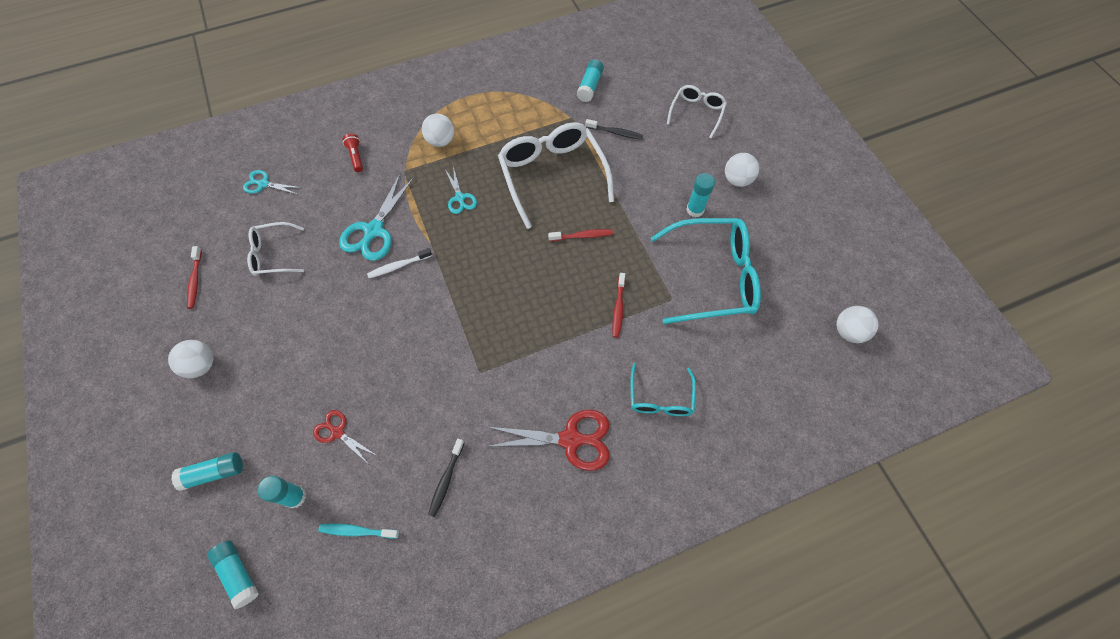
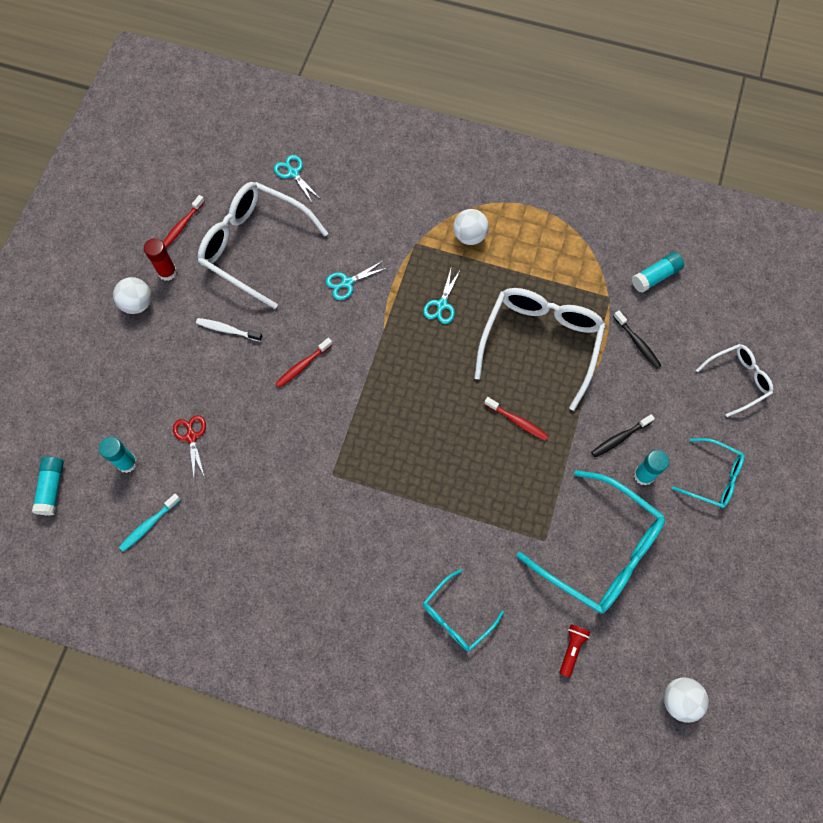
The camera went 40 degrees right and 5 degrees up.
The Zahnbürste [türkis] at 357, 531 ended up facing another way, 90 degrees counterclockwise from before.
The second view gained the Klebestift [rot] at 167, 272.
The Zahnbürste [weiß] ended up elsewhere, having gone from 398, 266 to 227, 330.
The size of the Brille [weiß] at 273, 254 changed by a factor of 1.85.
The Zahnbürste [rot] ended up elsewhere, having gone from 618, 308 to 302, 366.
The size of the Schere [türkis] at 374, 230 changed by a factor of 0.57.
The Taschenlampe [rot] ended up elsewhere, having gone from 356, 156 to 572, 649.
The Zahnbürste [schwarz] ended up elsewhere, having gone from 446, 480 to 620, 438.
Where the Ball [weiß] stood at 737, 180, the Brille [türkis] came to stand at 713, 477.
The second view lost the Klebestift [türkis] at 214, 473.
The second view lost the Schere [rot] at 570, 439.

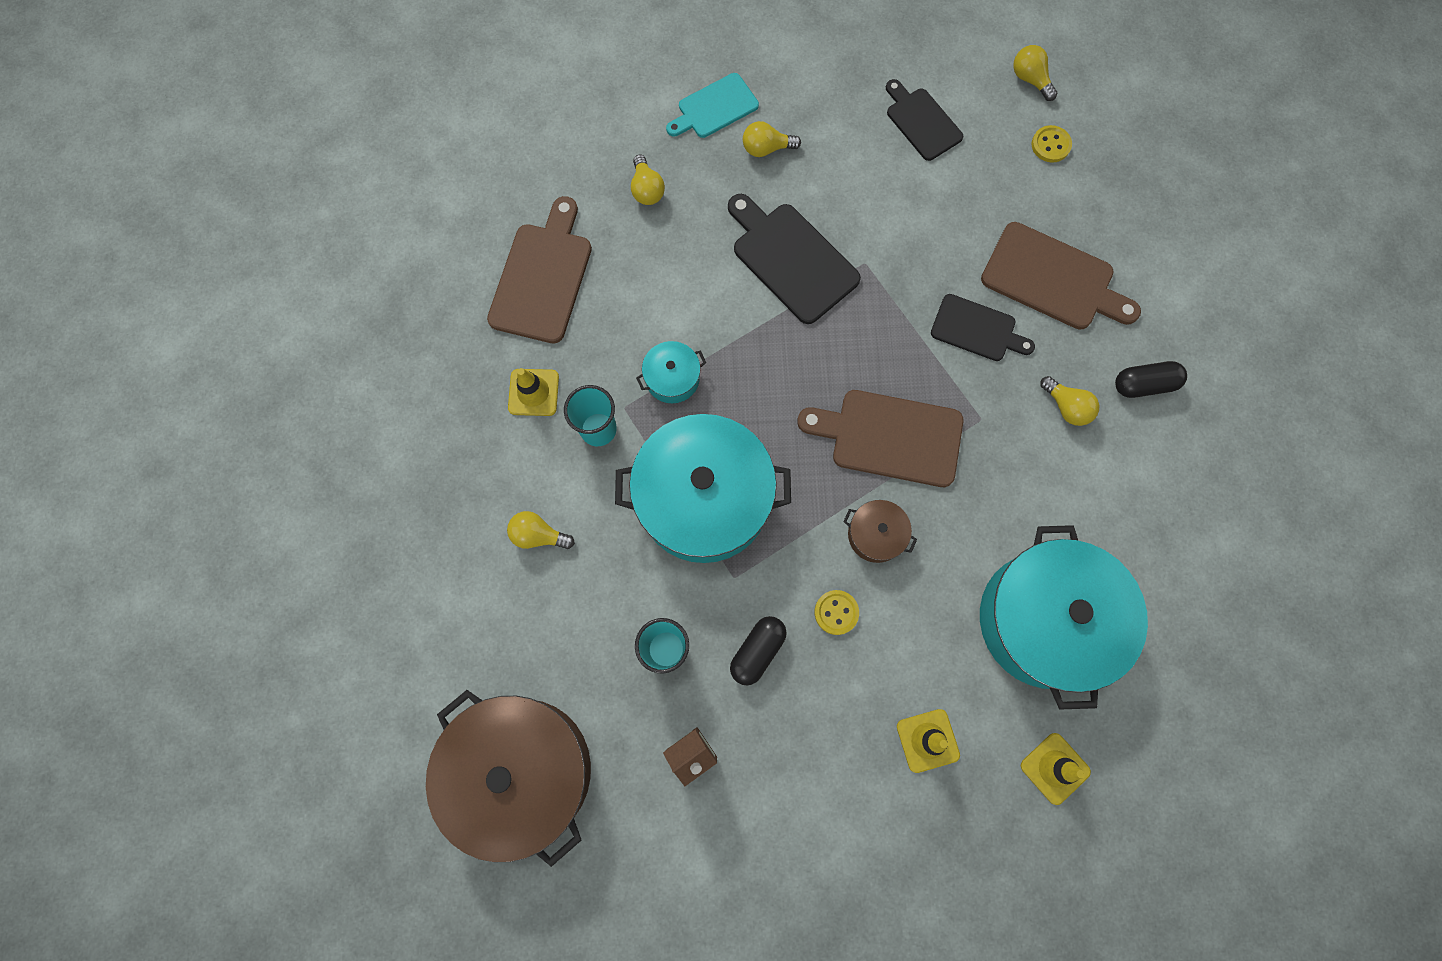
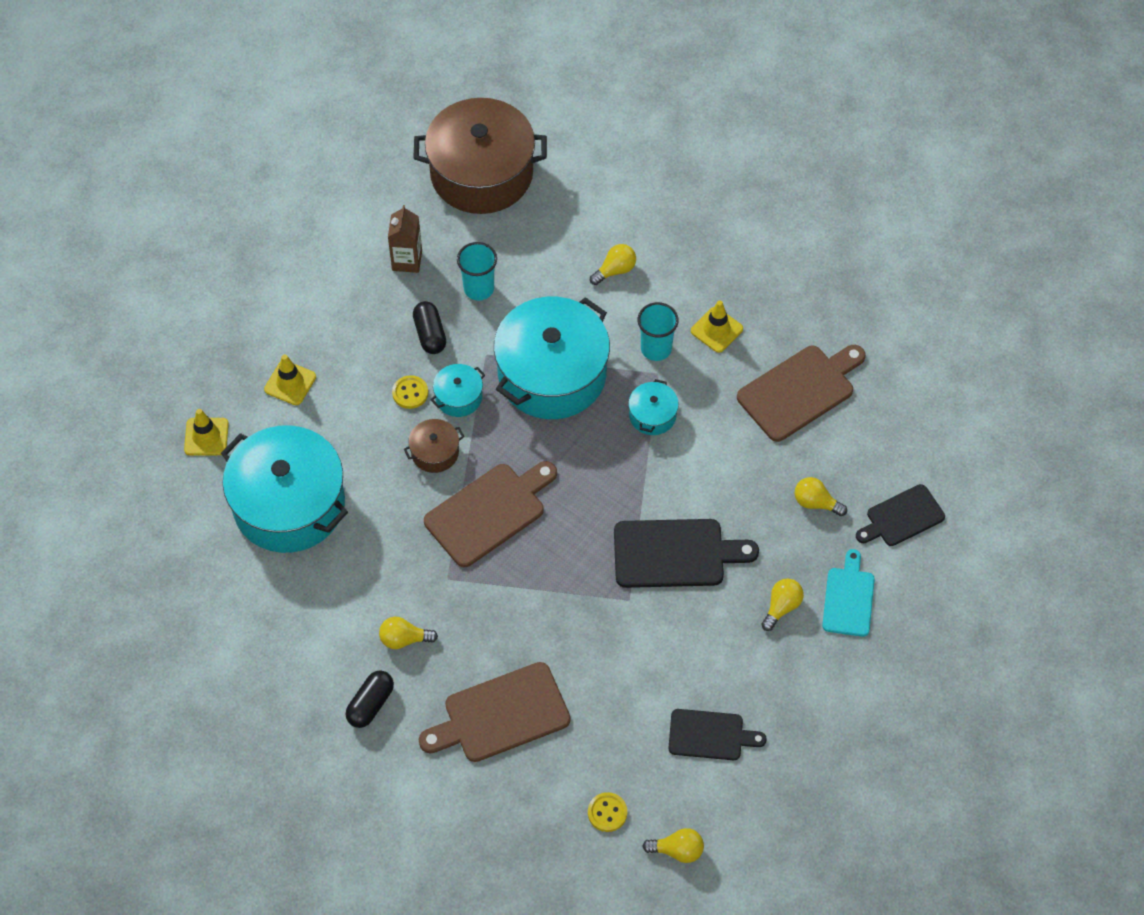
The camera went 130 degrees right and 15 degrees down.
The second view gained the Kochtopf [türkis] at 458, 397.
The Schneidebrett [braun] at 543, 277 ended up facing another way, 90 degrees counterclockwise from before.
The Schneidebrett [schwarz] ended up elsewhere, having gone from 977, 329 to 902, 517.

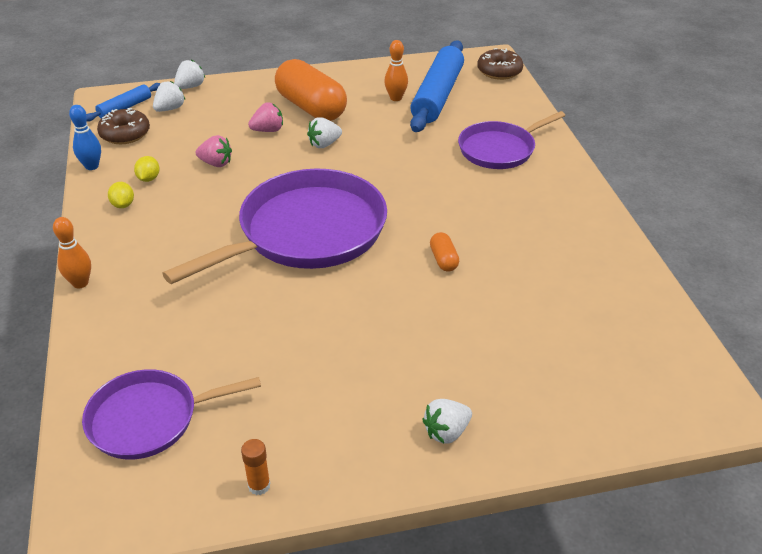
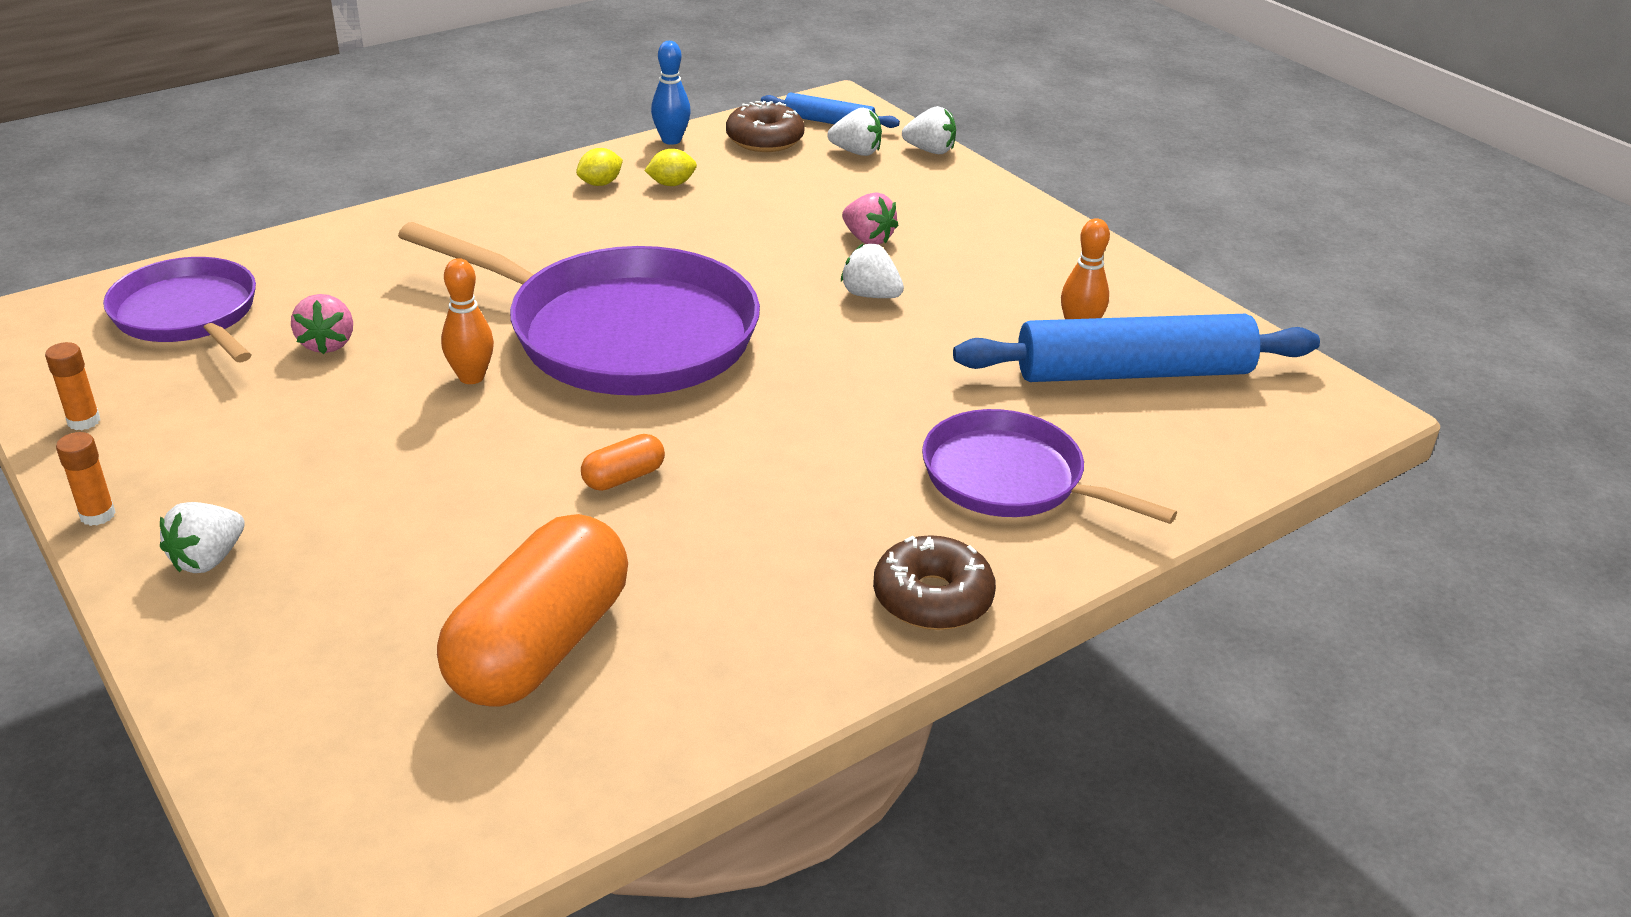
The camera went 65 degrees right and 5 degrees down.
The second view gained the Klebestift [orange] at 97, 515.
The Erdbeere [weiß] at 446, 432 ended up facing another way, 90 degrees counterclockwise from before.
The Erdbeere [rosa] ended up elsewhere, having gone from 216, 163 to 327, 344.
The Kapsel [orange] ended up elsewhere, having gone from 311, 108 to 540, 646.
The Bowlingkegel [orange] ended up elsewhere, having gone from 80, 283 to 471, 377.
The Donut [braun] ended up elsewhere, having gone from 499, 71 to 932, 598.

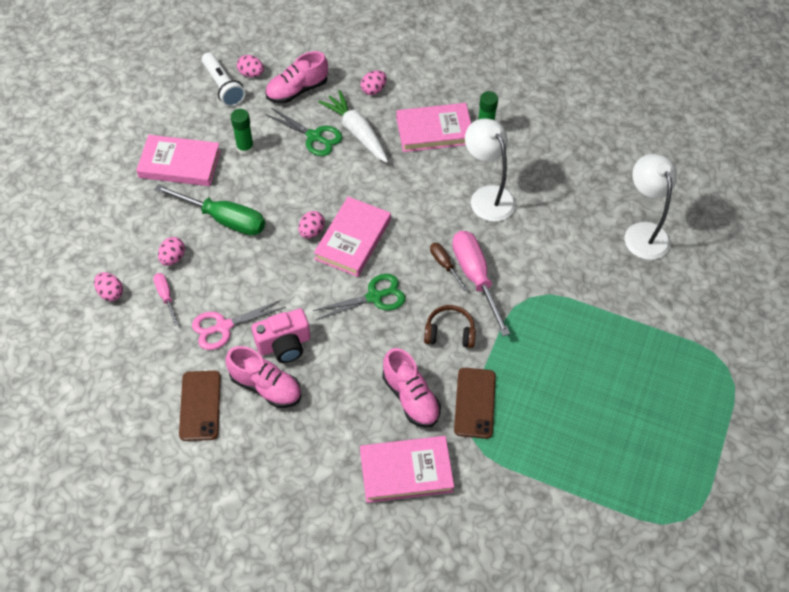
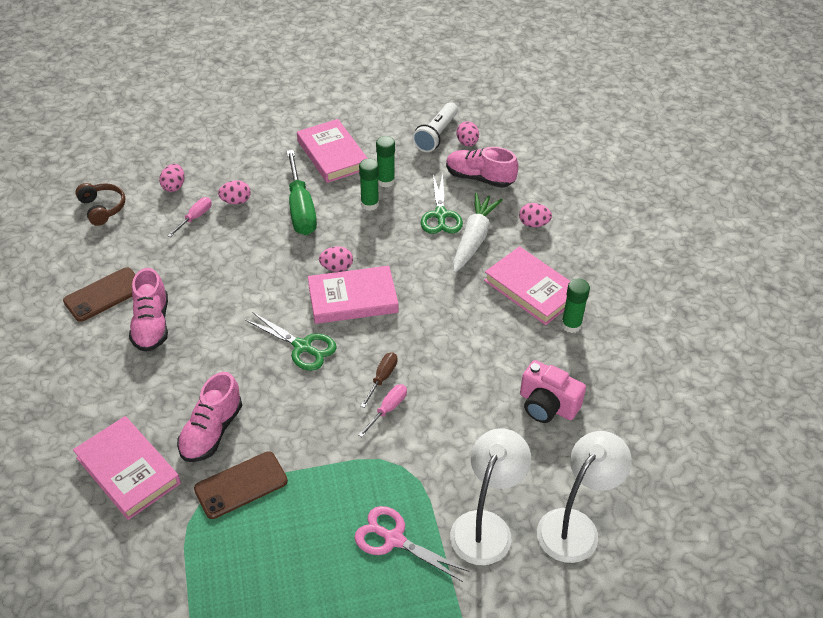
The camera went 55 degrees right and 10 degrees down.
The Kopfhörer [braun] ended up elsewhere, having gone from 449, 332 to 102, 208.
The Schere [rosa] ended up elsewhere, having gone from 223, 326 to 394, 539.
The size of the Schraubenzieher [rosa] at 475, 277 changed by a factor of 0.50.
The second view gained the Klebestift [grün] at 369, 204.
The Lampe [weiß] ended up elsewhere, having gone from 487, 196 to 486, 526.
The Kamera [rosa] ended up elsewhere, having gone from 284, 344 to 547, 405.

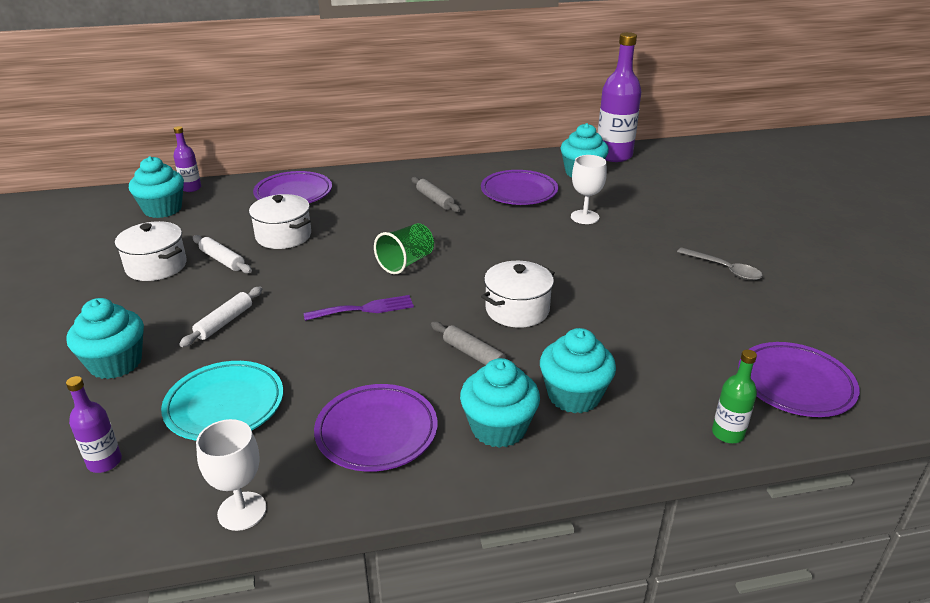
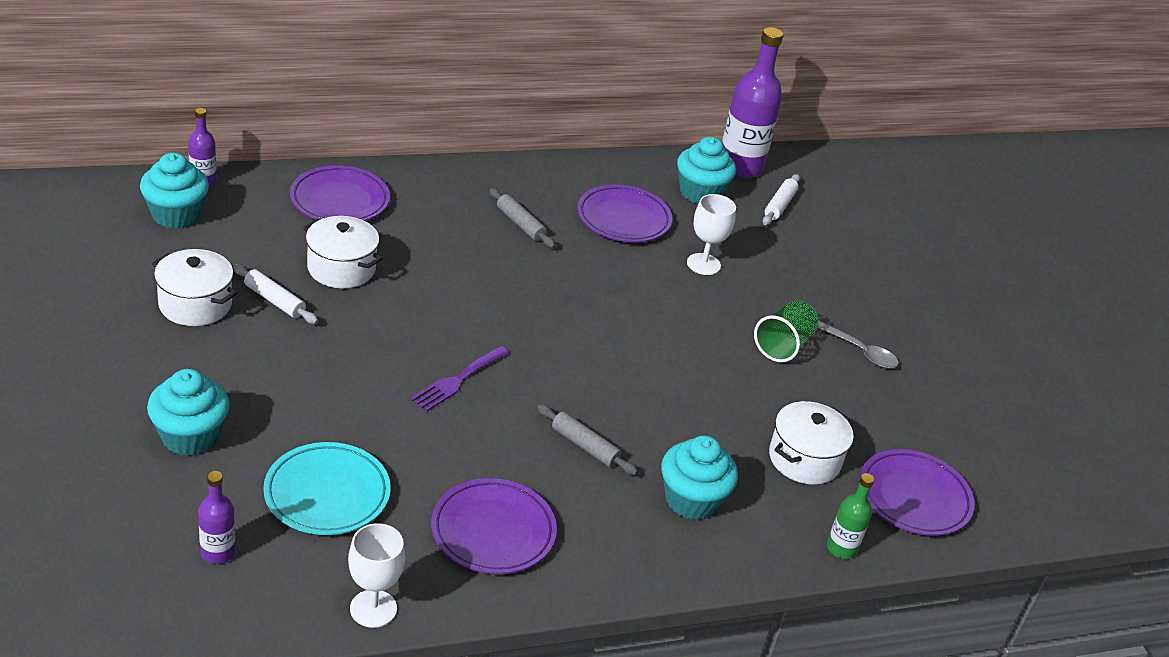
The camera went 10 degrees left and 5 degrees up.
The Gabel [lila] at 364, 309 ended up facing another way, 150 degrees clockwise from before.
The Becher [grün] ended up elsewhere, having gone from 406, 262 to 783, 345.
The Nudelholz [weiß] ended up elsewhere, having gone from 224, 322 to 779, 205.
The Kochtopf [weiß] ended up elsewhere, having gone from 517, 310 to 804, 459.
The second view lost the Muffin [türkis] at 498, 428.

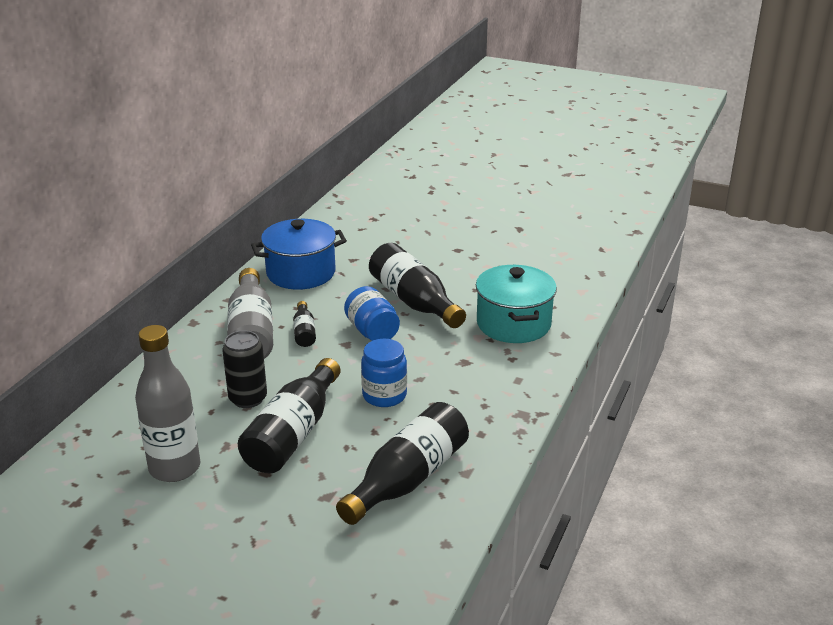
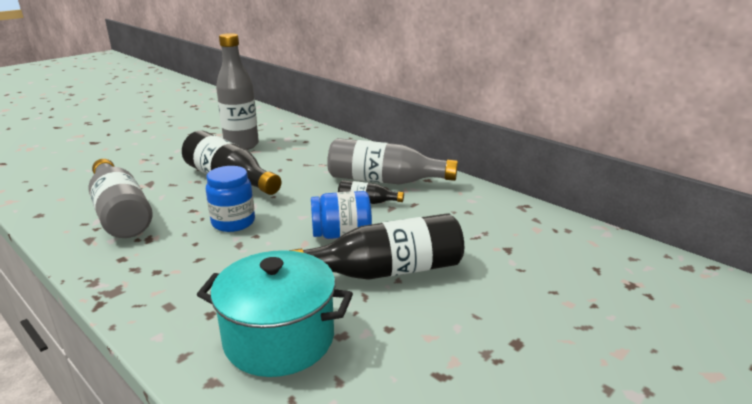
The camera went 110 degrees right and 5 degrees down.
What was the Flasche [schwarz] at 408, 479 turned into the Flasche [grau] at 120, 213.
The second view lost the Dose [schwarz] at 248, 398.
The second view lost the Kochtopf [blau] at 301, 273.

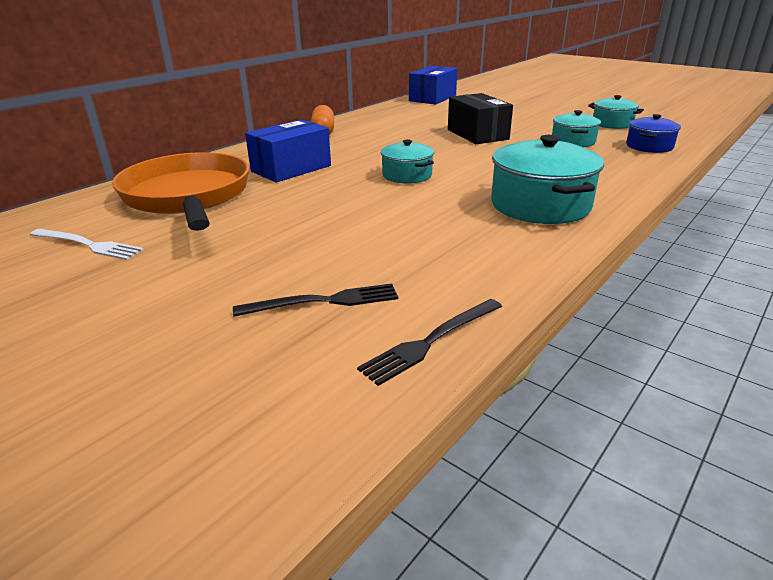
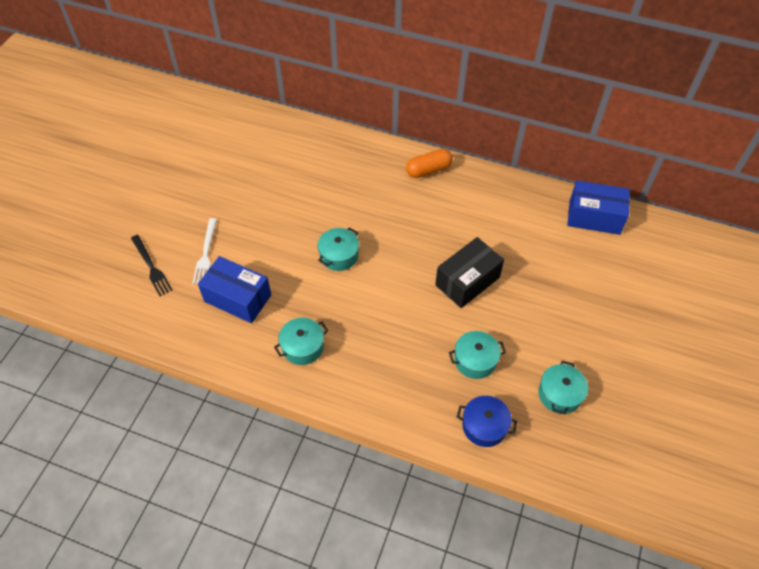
The camera went 70 degrees right and 25 degrees up.
The Gabel [weiß] ended up elsewhere, having gone from 88, 245 to 206, 254.
The Schachtel [blau] ended up elsewhere, having gone from 291, 168 to 238, 298.
The size of the Kochtopf [türkis] at 540, 205 changed by a factor of 0.58.
The second view lost the Pfanne [orange] at 188, 196.
The second view lost the Gabel [schwarz] at 431, 341.

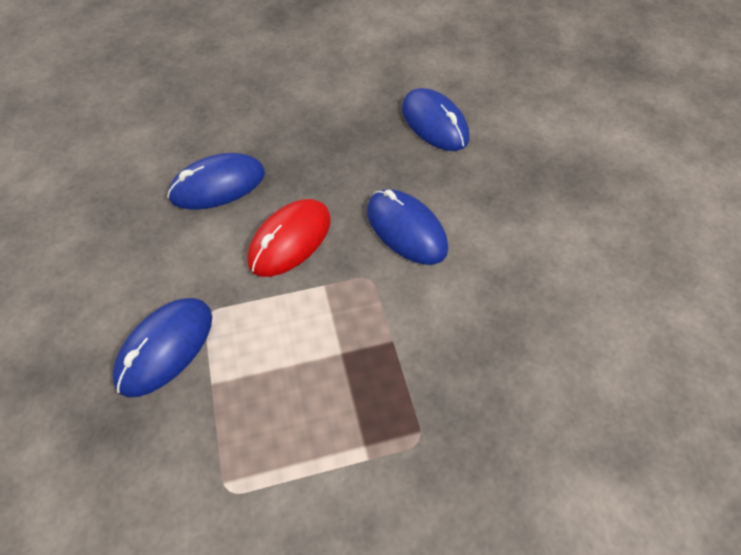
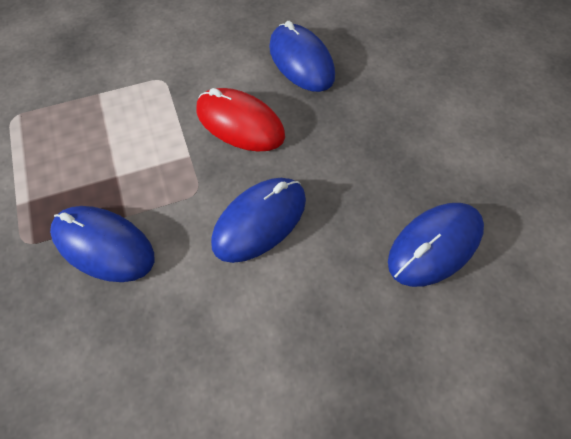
The camera went 85 degrees right and 5 degrees up.
The Computermaus [blau] ended up elsewhere, having gone from 165, 348 to 103, 245.

